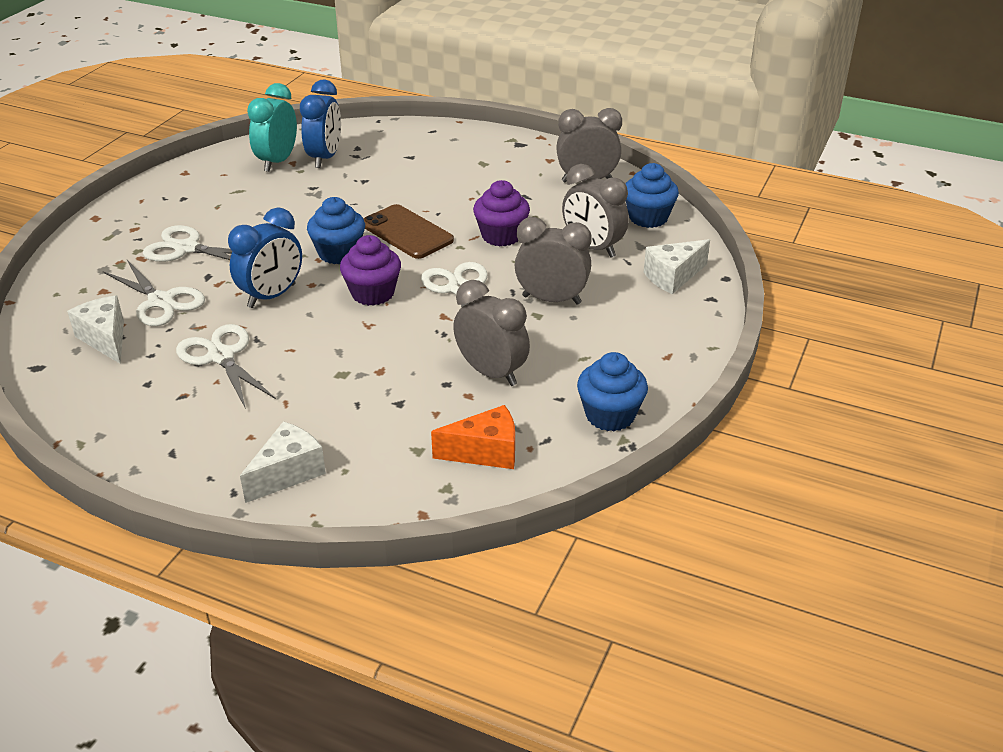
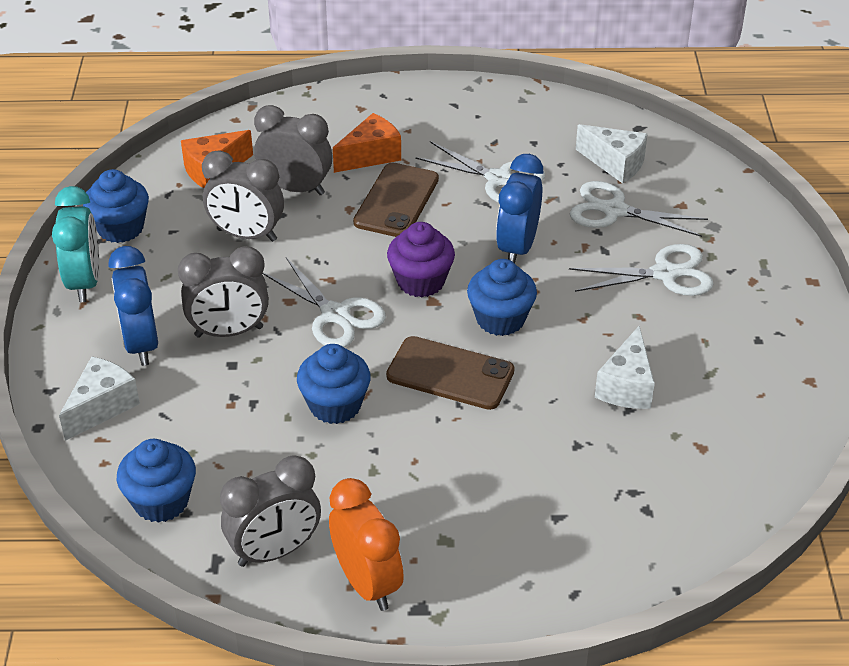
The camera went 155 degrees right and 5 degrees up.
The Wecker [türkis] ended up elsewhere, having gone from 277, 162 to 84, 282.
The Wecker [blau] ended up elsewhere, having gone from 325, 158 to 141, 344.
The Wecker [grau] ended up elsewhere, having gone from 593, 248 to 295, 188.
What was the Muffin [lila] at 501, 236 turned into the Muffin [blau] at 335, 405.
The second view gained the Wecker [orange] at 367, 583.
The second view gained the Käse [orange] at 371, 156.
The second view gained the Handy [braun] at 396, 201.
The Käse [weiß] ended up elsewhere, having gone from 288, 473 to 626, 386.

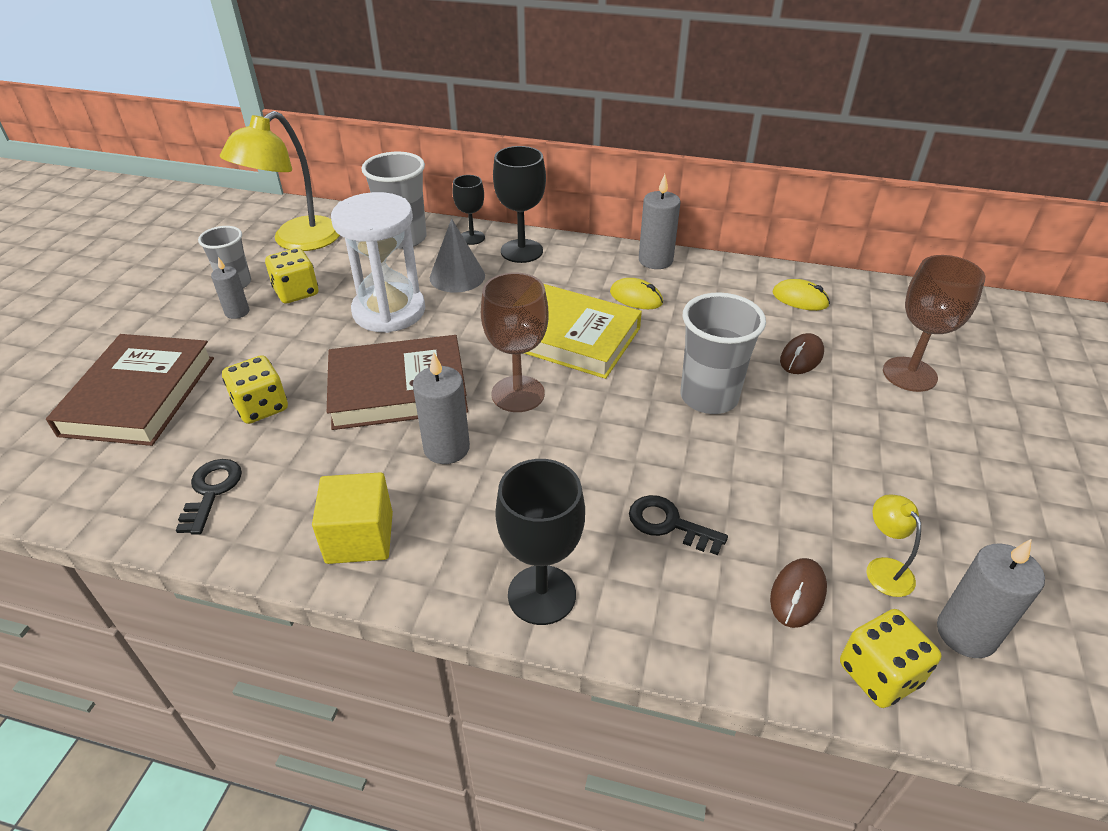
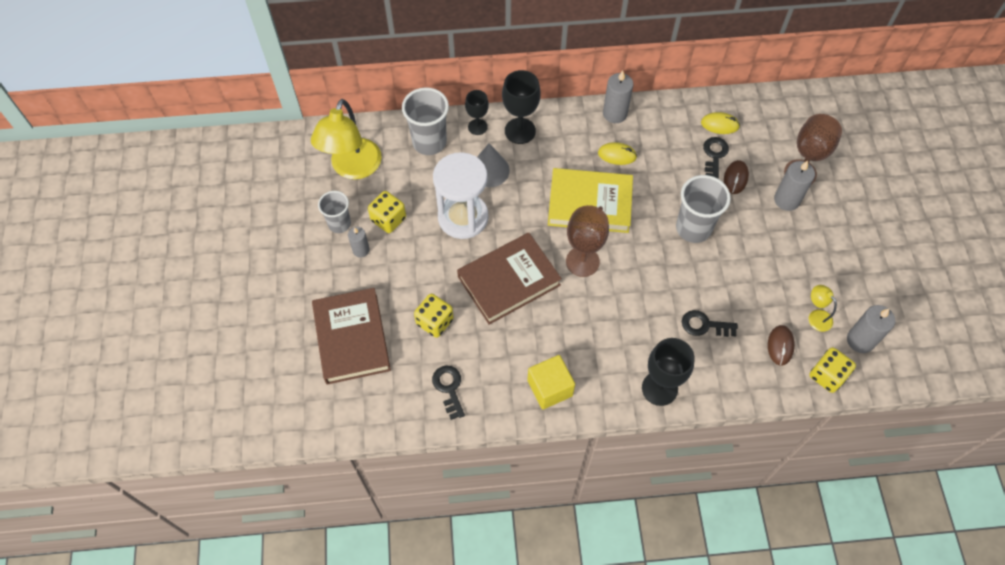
The camera went 20 degrees left and 20 degrees up.
The second view gained the Schlüssel [schwarz] at 714, 155.
The Kerze [grau] ended up elsewhere, having gone from 446, 448 to 786, 200.

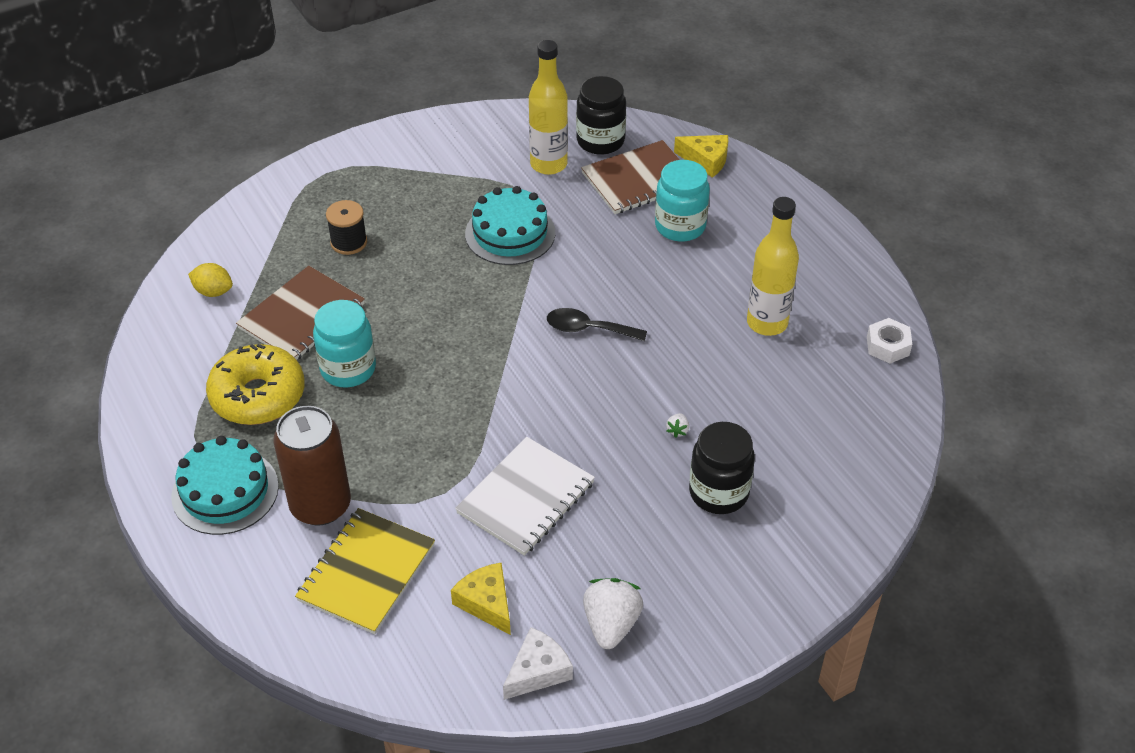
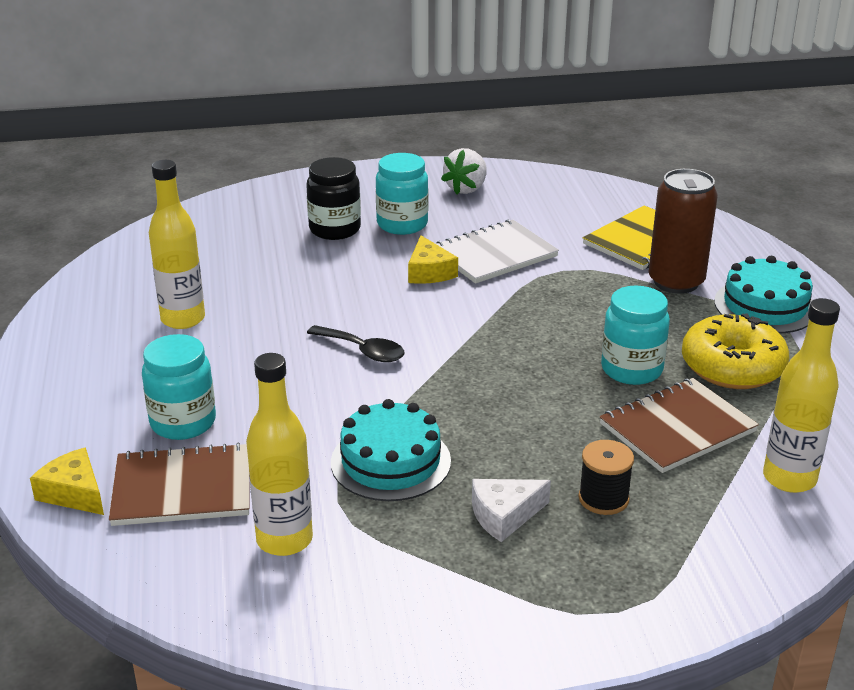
The camera went 160 degrees left and 15 degrees down.
The second view gained the Einmachglas [türkis] at 402, 224.
The Käse [gelb] ended up elsewhere, having gone from 486, 603 to 429, 272.
The Käse [weiß] ended up elsewhere, having gone from 538, 671 to 504, 515.
Where the Zitrone [gelb] stood at 213, 291, the Flasche [gelb] came to stand at 789, 478.
The second view lost the Einmachglas [schwarz] at 600, 141.
The second view lost the Erdbeere [weiß] at 677, 430.
The second view lost the Sechskantmutter [weiß] at 888, 346.

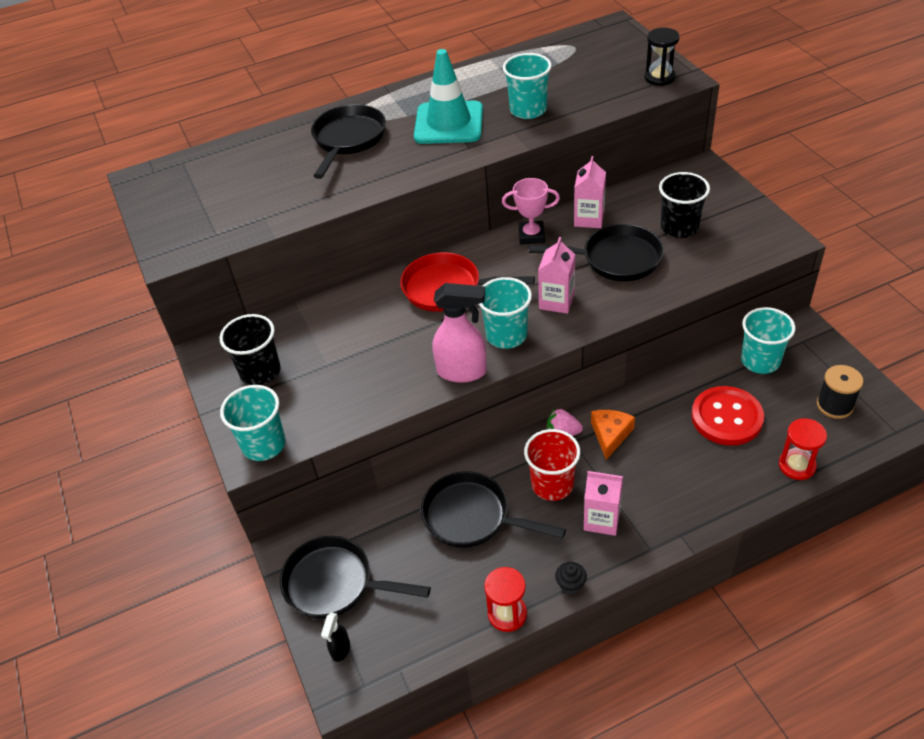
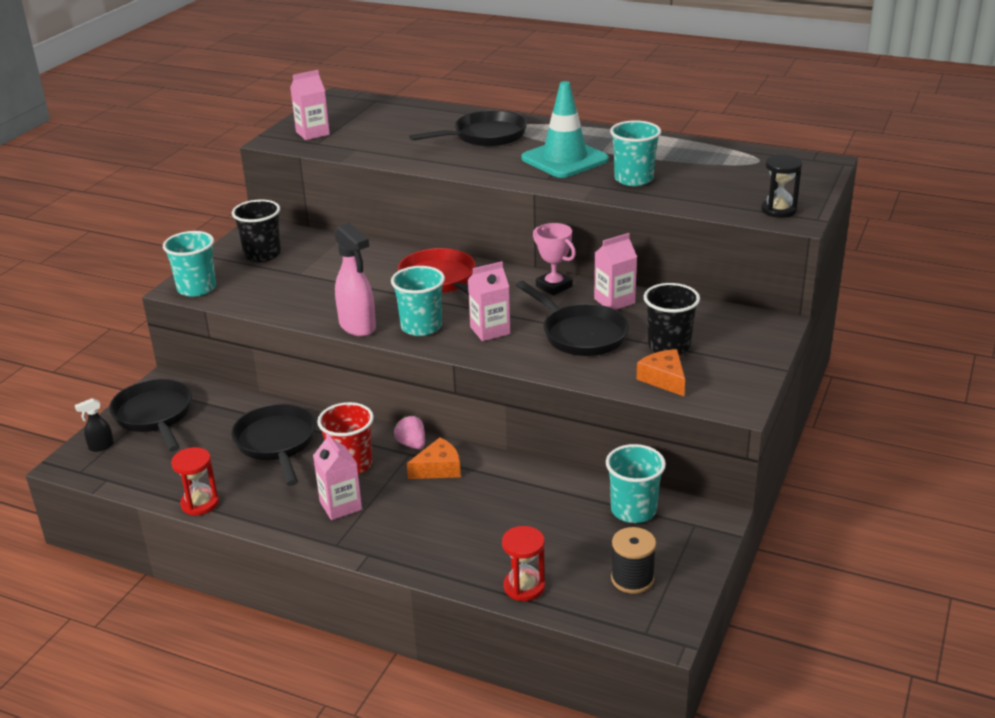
The camera went 45 degrees right and 15 degrees down.
The second view gained the Getränkekarton [rosa] at 312, 133.
The second view gained the Käse [orange] at 664, 379.
The second view lost the Muffin [schwarz] at 570, 585.
The second view lost the Knopf [rot] at 726, 417.

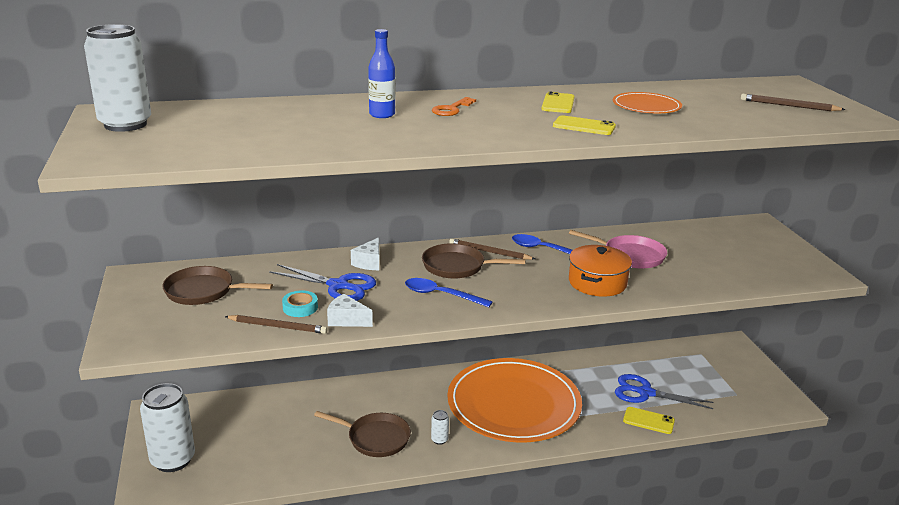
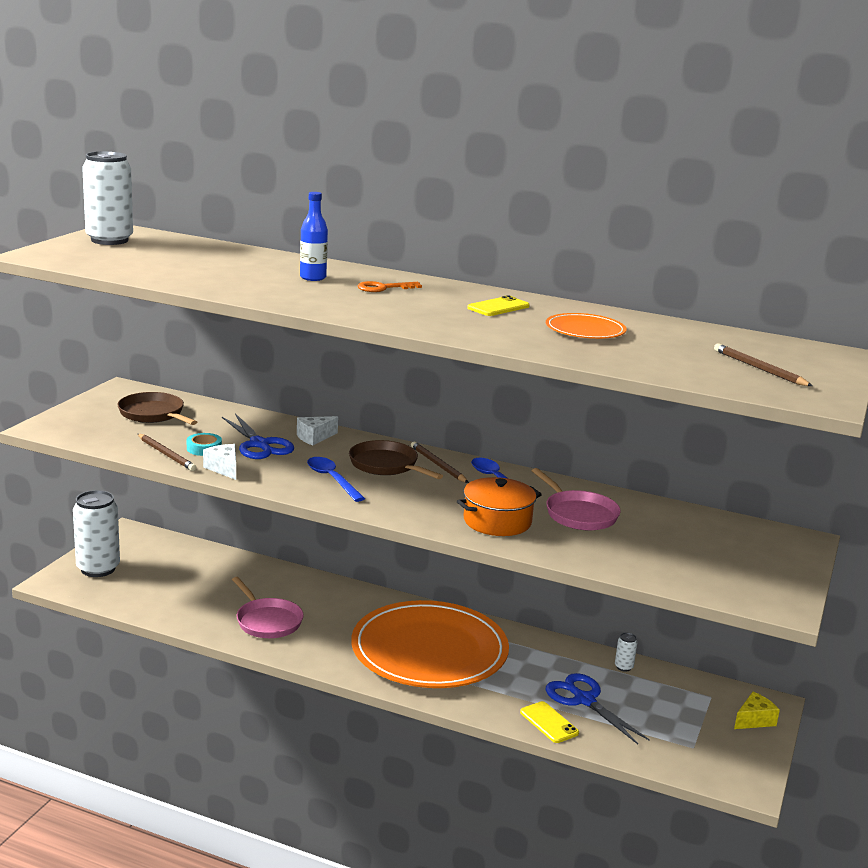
The camera went 35 degrees right and 5 degrees down.
What was the Pfanne [braun] at 375, 438 turned into the Pfanne [rosa] at 267, 621.
The Dose [weiß] ended up elsewhere, having gone from 439, 440 to 623, 667.
The second view gained the Käse [gelb] at 754, 720.
The second view lost the Handy [gelb] at 584, 126.

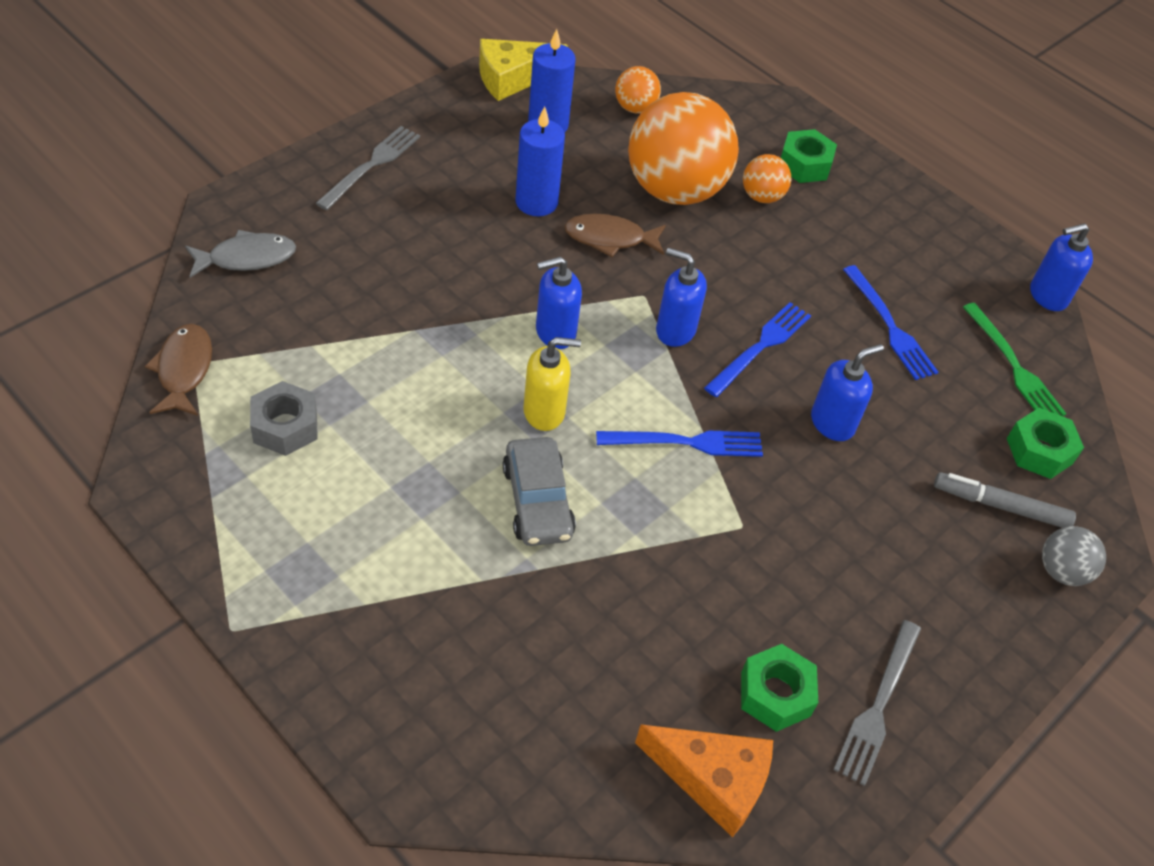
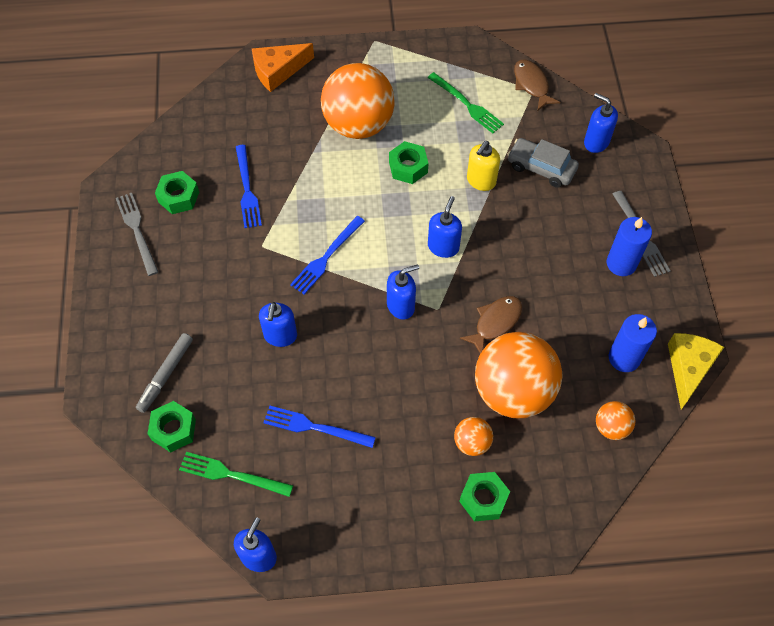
The camera went 135 degrees right and 10 degrees up.
The Filzstift [grau] at 1000, 506 ended up facing another way, 150 degrees clockwise from before.
The Gabel [blau] ended up elsewhere, having gone from 760, 347 to 247, 189.
The Käse [orange] ended up elsewhere, having gone from 713, 779 to 278, 71.
The second view gained the Ball [orange] at 358, 124.
The second view gained the Sechskantmutter [grün] at 408, 167.
Where the Sechskantmutter [grau] stood at 285, 427, the Gabel [grün] came to stand at 467, 104.
The Seifenspender [gelb] ended up elsewhere, having gone from 544, 412 to 481, 181.
The Auto [grau] ended up elsewhere, having gone from 538, 501 to 541, 168.
The Fisch [braun] at 184, 370 ended up facing another way, 150 degrees counterclockwise from before.
Where the Fisch [grau] stood at 247, 258, the Seifenspender [blau] came to stand at 596, 142.
The Kerze [blau] ended up elsewhere, having gone from 536, 202 to 621, 263.
The second view lost the Ball [grau] at 1061, 571.

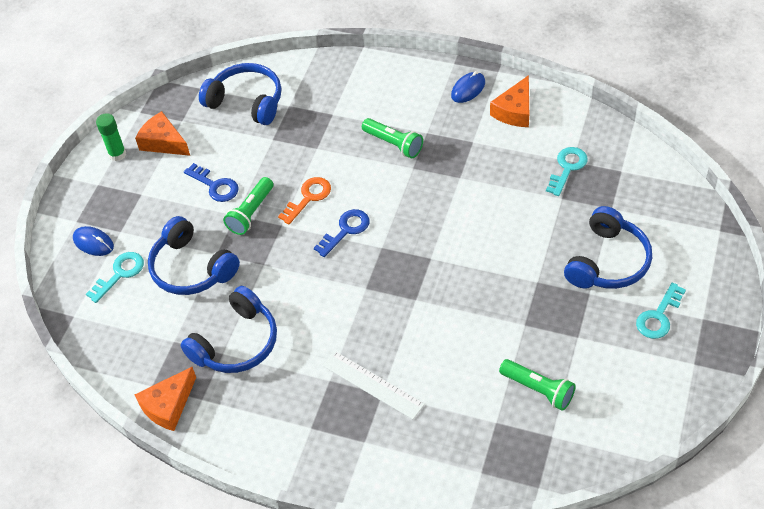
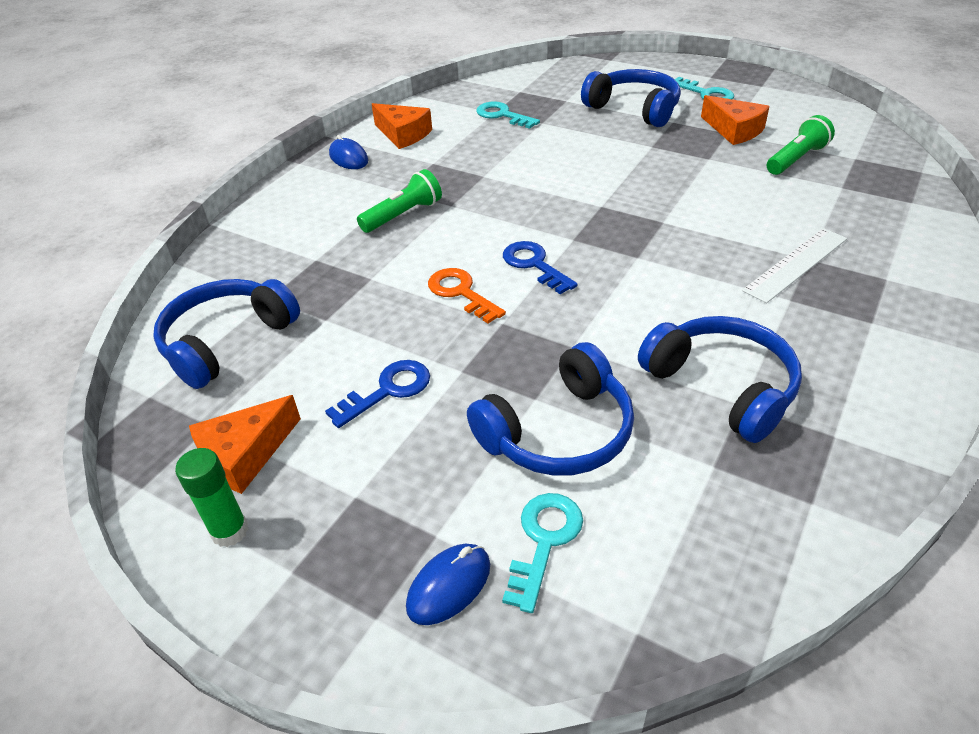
The camera went 80 degrees left and 10 degrees down.
The Schlüssel [türkis] at 120, 274 ended up facing another way, 60 degrees clockwise from before.
The Käse [orange] ended up elsewhere, having gone from 168, 405 to 734, 130.
The second view lost the Taschenlampe [grün] at 251, 213.

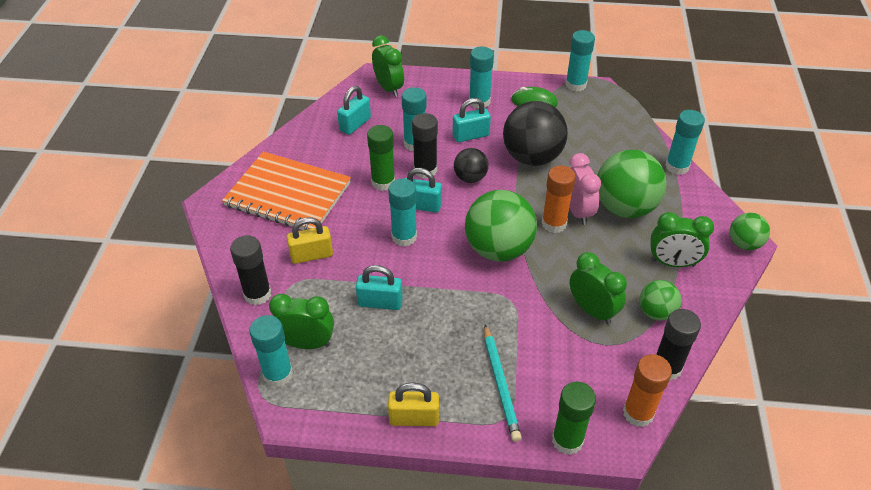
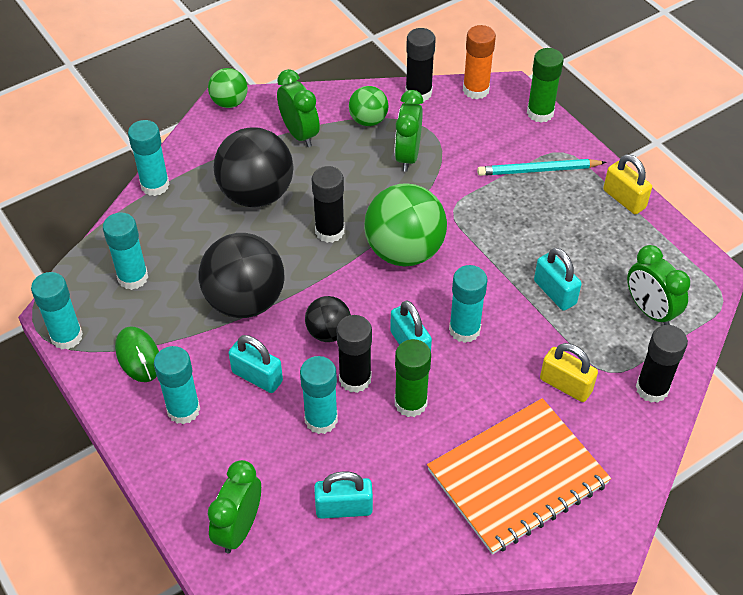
The camera went 130 degrees left and 5 degrees up.
The Klebestift [türkis] ended up elsewhere, having gone from 278, 374 to 133, 277.
What was the Ball [grün] at 624, 208 turned into the Ball [schwarz] at 256, 194.
What was the Klebestift [orange] at 554, 223 turned into the Klebestift [schwarz] at 329, 231.
The Notizbuch [orange] at 288, 194 ended up facing another way, 75 degrees clockwise from before.
The Bleistift [türkis] at 500, 384 ended up facing another way, 135 degrees counterclockwise from before.
The second view lost the Wecker [rosa] at 577, 211.

